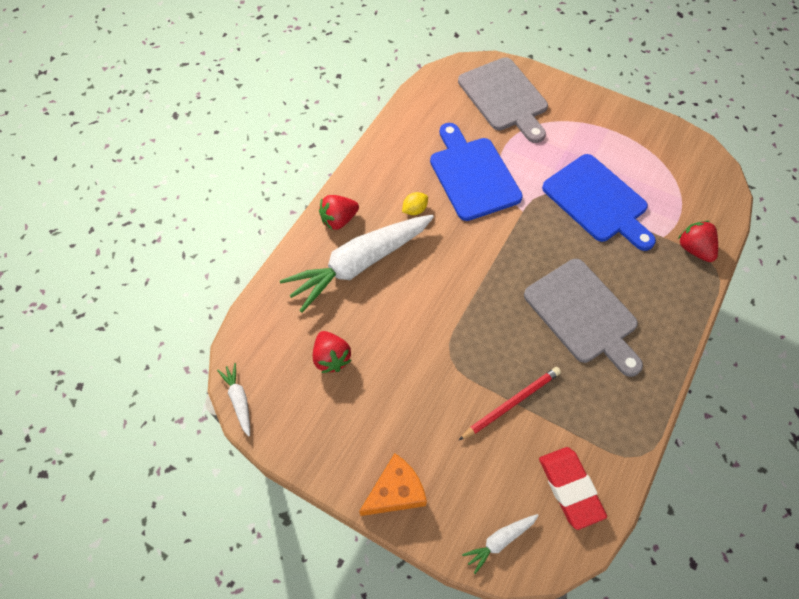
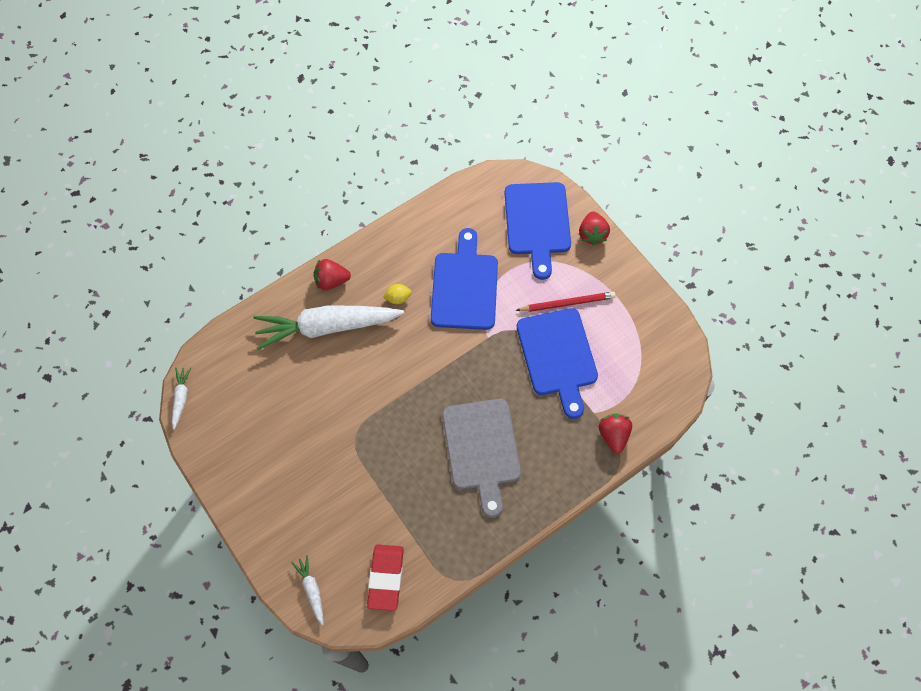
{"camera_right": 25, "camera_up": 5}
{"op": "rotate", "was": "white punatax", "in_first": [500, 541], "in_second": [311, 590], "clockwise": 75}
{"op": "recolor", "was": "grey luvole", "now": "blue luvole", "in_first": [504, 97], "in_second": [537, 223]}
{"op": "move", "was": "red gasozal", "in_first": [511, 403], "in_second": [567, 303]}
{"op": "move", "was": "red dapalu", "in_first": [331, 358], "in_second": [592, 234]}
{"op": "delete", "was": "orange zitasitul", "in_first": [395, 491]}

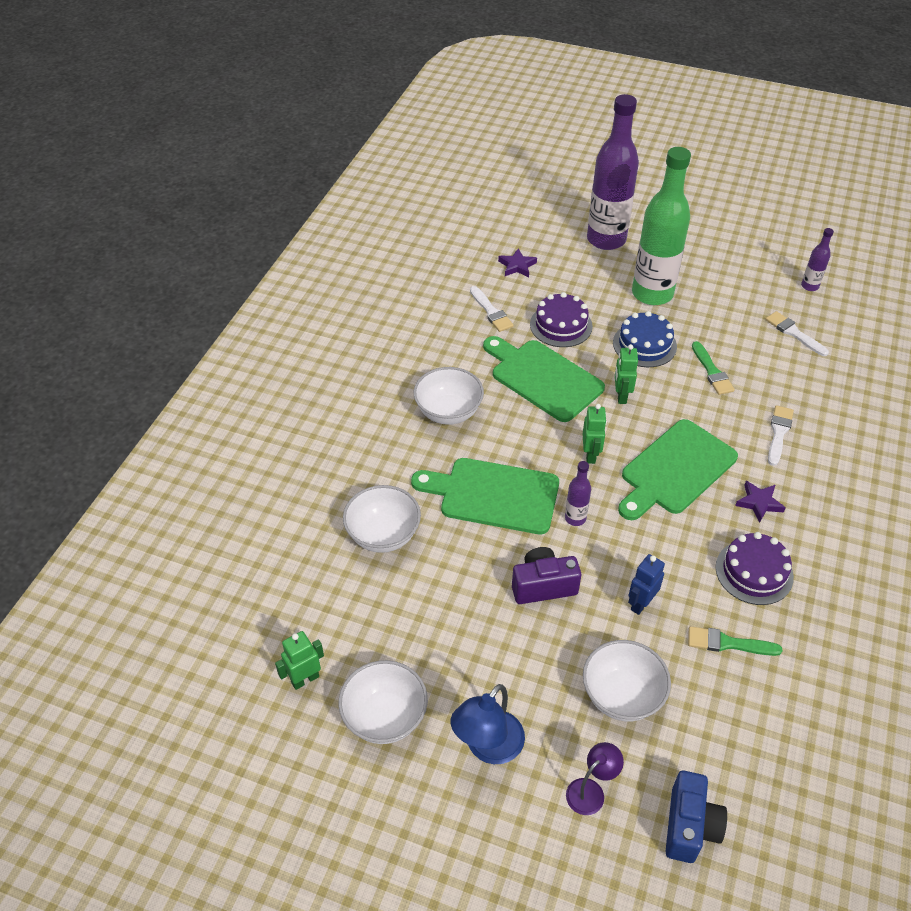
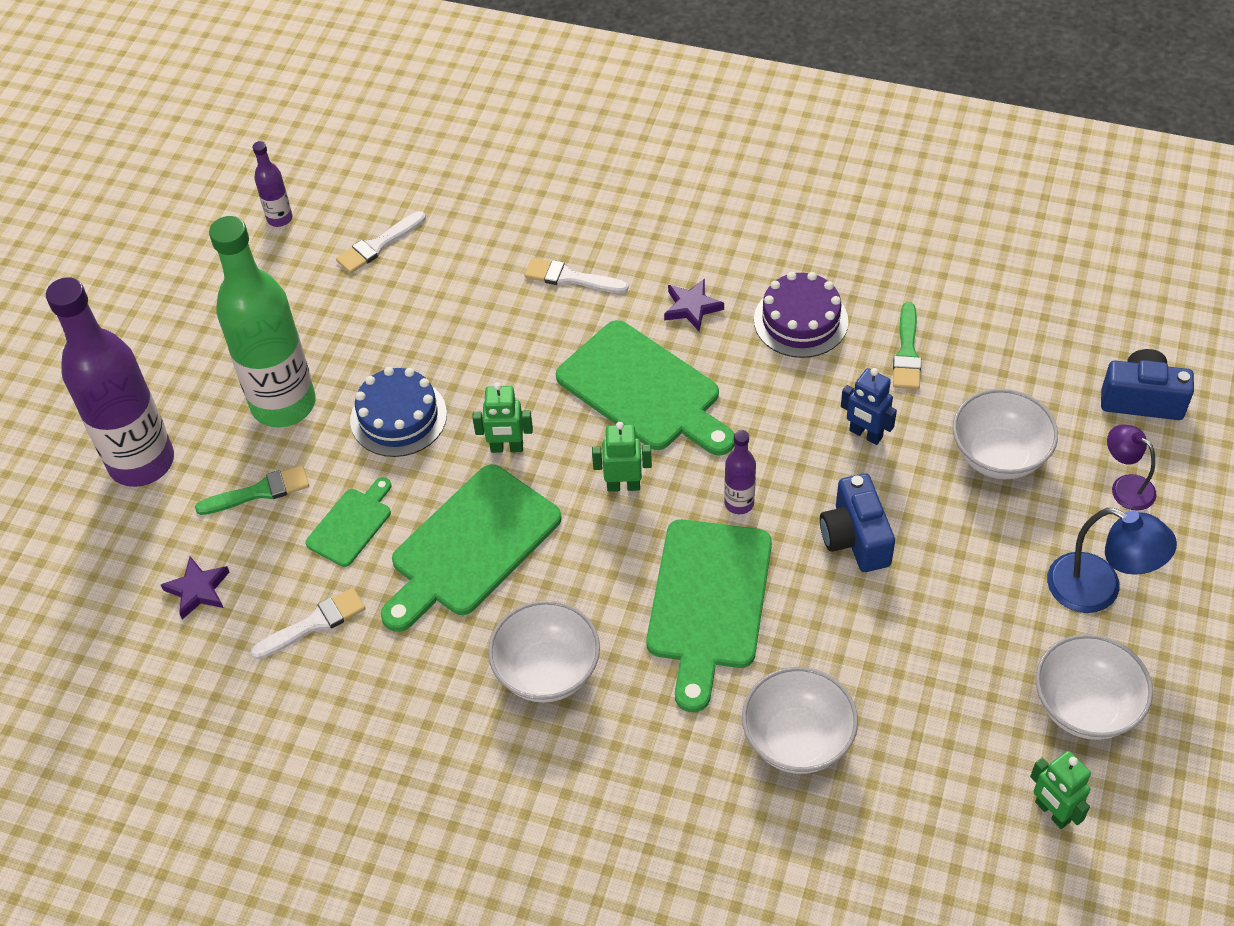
{"camera_right": -90, "camera_up": 5}
{"op": "move", "was": "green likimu", "in_first": [712, 371], "in_second": [259, 492]}
{"op": "replace", "was": "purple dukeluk", "now": "green luvole", "in_first": [561, 325], "in_second": [351, 524]}
{"op": "recolor", "was": "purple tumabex", "now": "blue tumabex", "in_first": [543, 586], "in_second": [855, 538]}

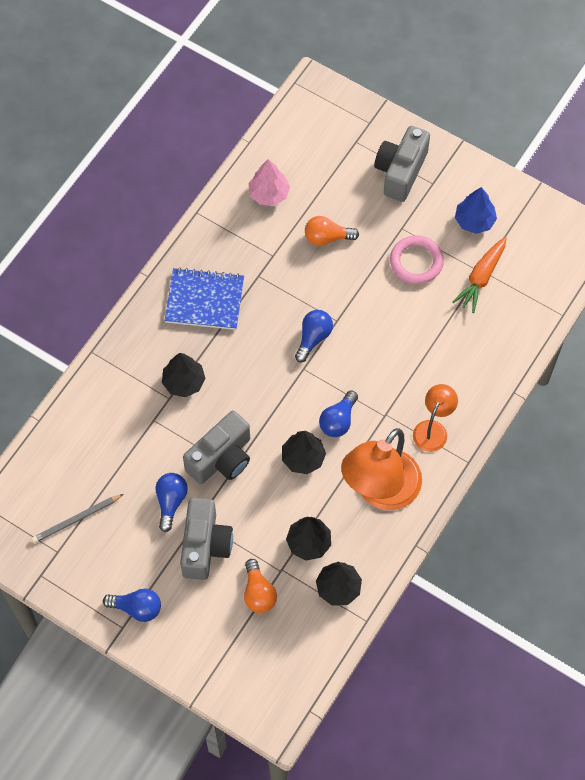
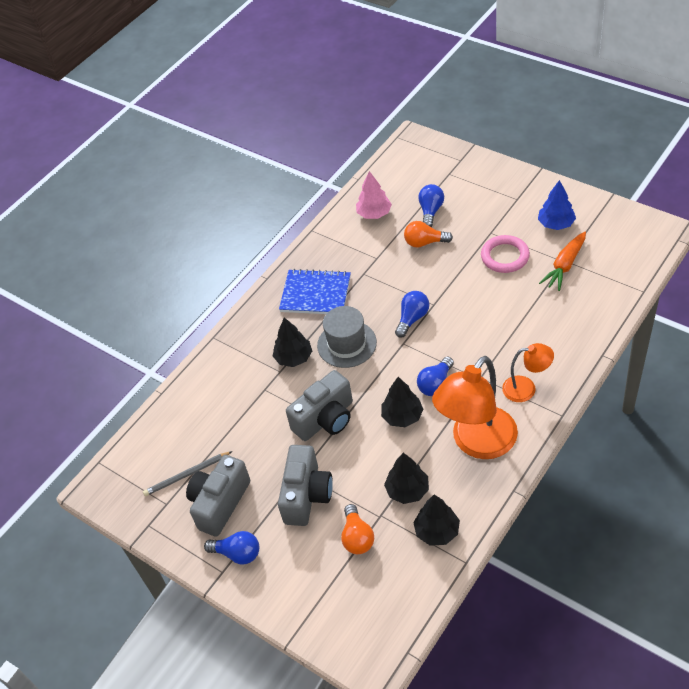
{"camera_right": 10, "camera_up": -15}
{"op": "move", "was": "grey tumabex", "in_first": [400, 171], "in_second": [220, 503]}
{"op": "insert", "now": "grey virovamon", "in_second": [347, 344]}
{"op": "move", "was": "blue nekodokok", "in_first": [171, 502], "in_second": [431, 211]}
{"op": "rotate", "was": "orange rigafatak", "in_first": [433, 429], "in_second": [526, 388], "clockwise": 60}

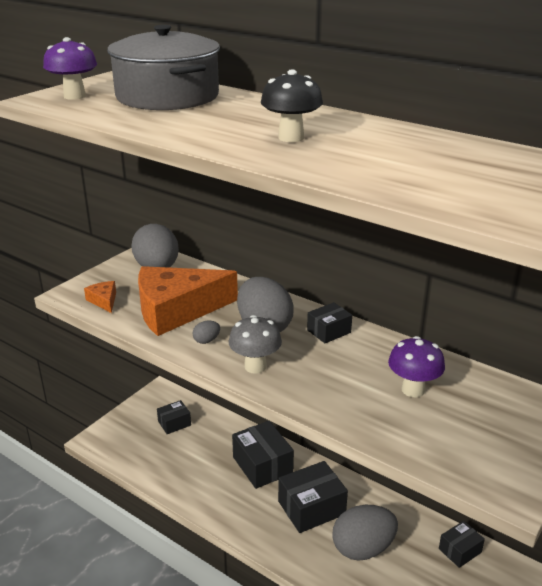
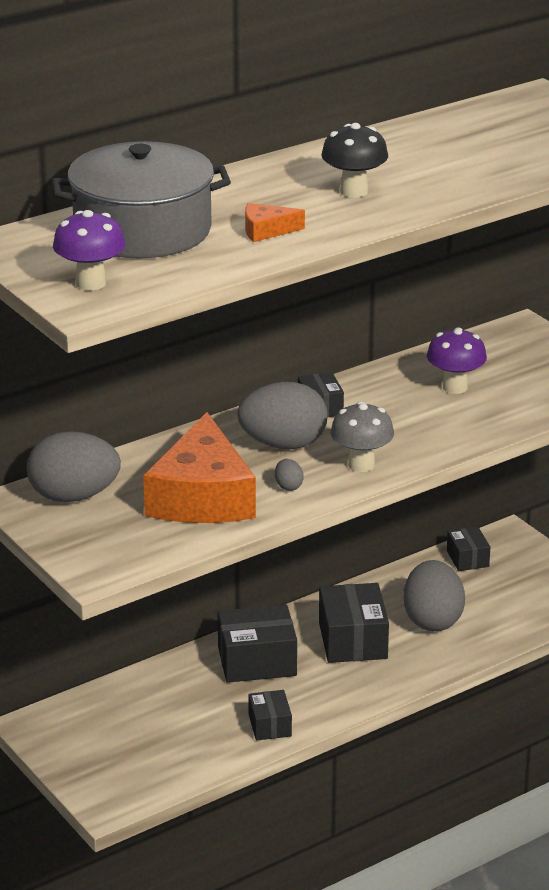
{"camera_right": -70, "camera_up": 0}
{"op": "move", "was": "orange zitasitul", "in_first": [104, 301], "in_second": [266, 231]}
{"op": "move", "was": "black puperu", "in_first": [174, 423], "in_second": [270, 725]}

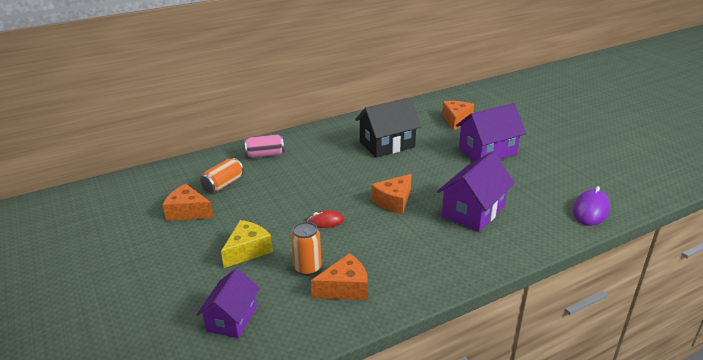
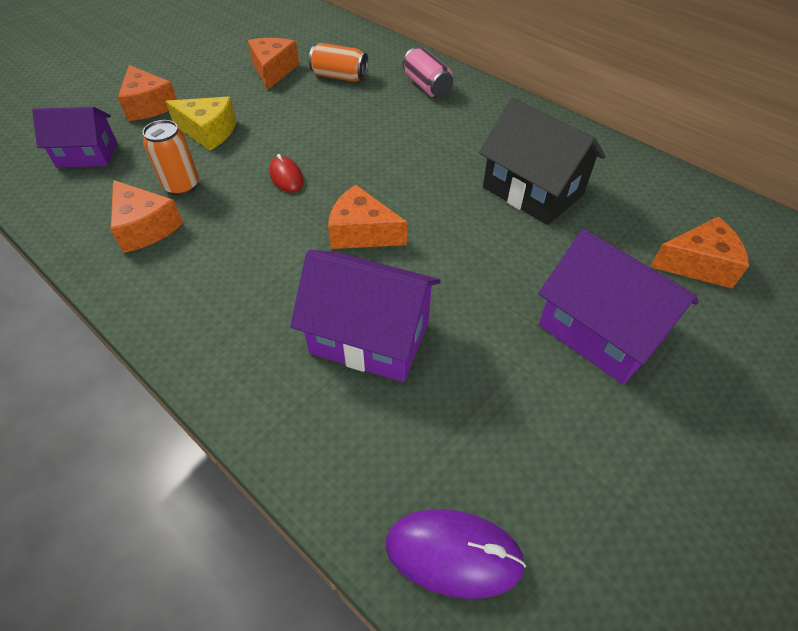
{"camera_right": 70, "camera_up": 20}
{"op": "insert", "now": "orange zitasitul", "in_second": [149, 105]}

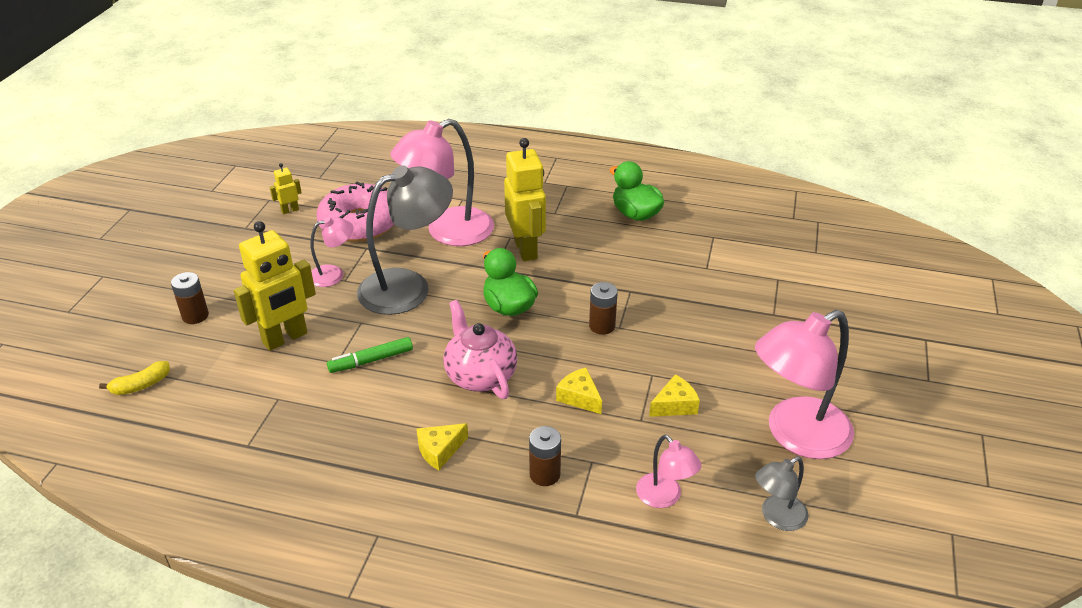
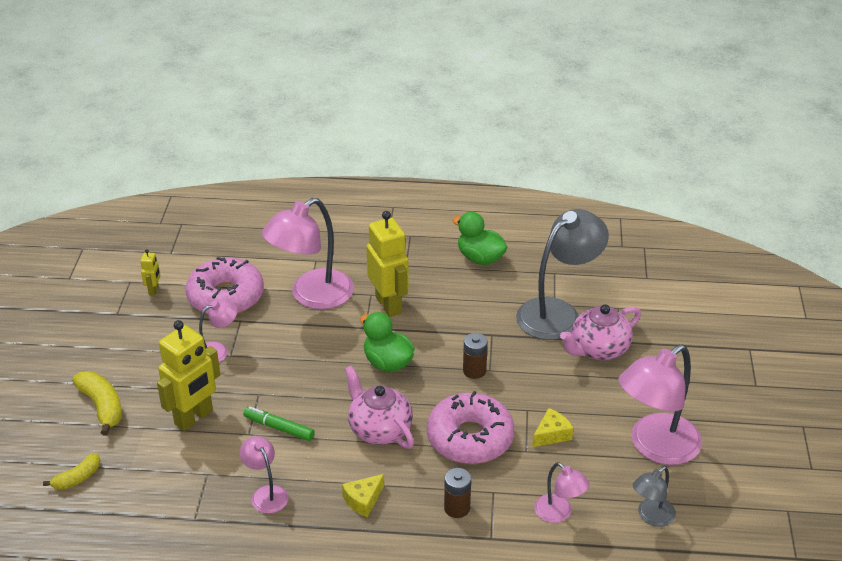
{"camera_right": -10, "camera_up": 0}
{"op": "replace", "was": "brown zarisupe", "now": "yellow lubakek", "in_first": [195, 316], "in_second": [102, 407]}
{"op": "rotate", "was": "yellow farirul", "in_first": [290, 210], "in_second": [154, 290], "clockwise": 135}
{"op": "insert", "now": "pink rigafatak", "in_second": [266, 493]}
{"op": "rotate", "was": "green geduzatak", "in_first": [371, 360], "in_second": [279, 428], "clockwise": 60}
{"op": "replace", "was": "yellow zitasitul", "now": "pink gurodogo", "in_first": [579, 397], "in_second": [470, 438]}
{"op": "move", "was": "grey rigafatak", "in_first": [408, 287], "in_second": [558, 312]}
{"op": "insert", "now": "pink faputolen", "in_second": [598, 349]}

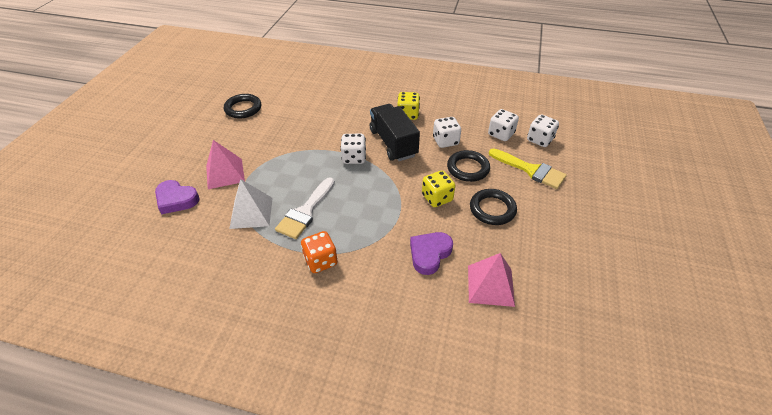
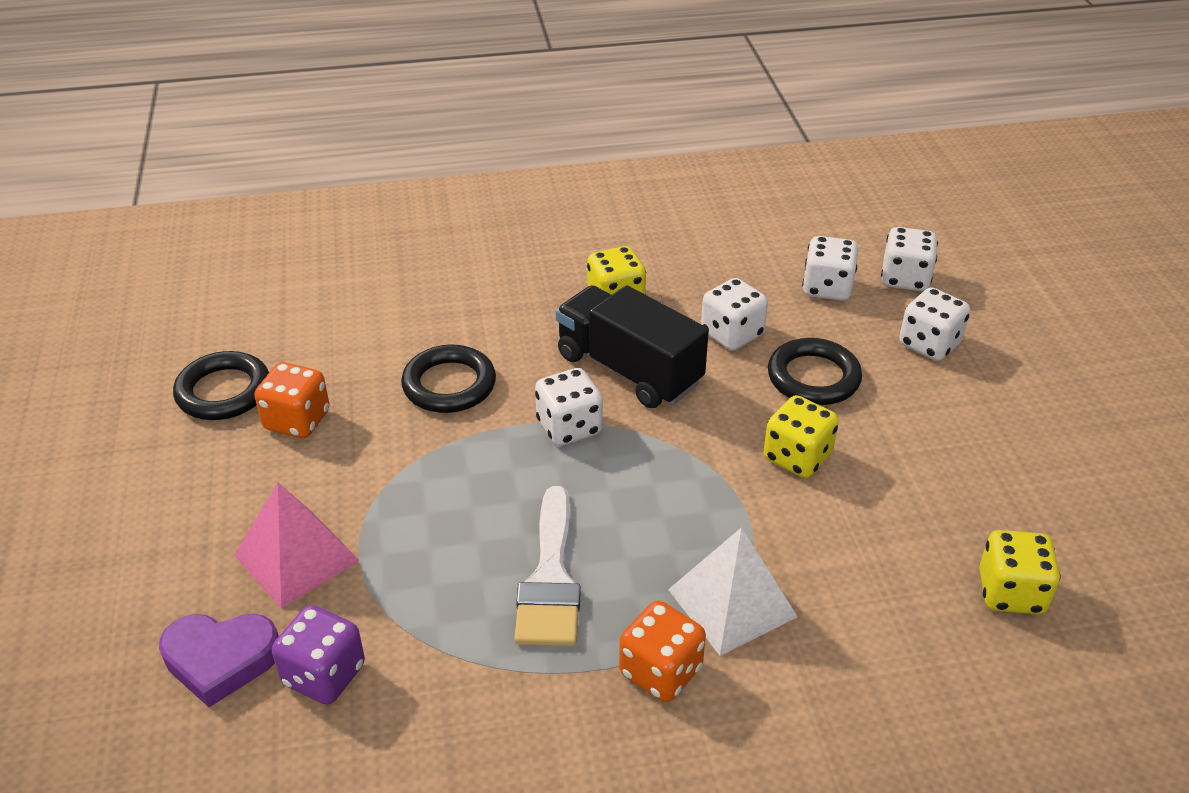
{"camera_right": -25, "camera_up": -5}
{"op": "insert", "now": "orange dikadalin", "in_second": [297, 420]}
{"op": "insert", "now": "purple dikadalin", "in_second": [324, 675]}
{"op": "move", "was": "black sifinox", "in_first": [492, 209], "in_second": [449, 385]}
{"op": "move", "was": "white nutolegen", "in_first": [251, 212], "in_second": [732, 603]}
{"op": "replace", "was": "yellow likimu", "now": "white dikadalin", "in_first": [531, 170], "in_second": [929, 344]}
{"op": "replace", "was": "pink nutolegen", "now": "yellow dikadalin", "in_first": [490, 285], "in_second": [1011, 593]}
{"op": "delete", "was": "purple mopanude", "in_first": [429, 254]}

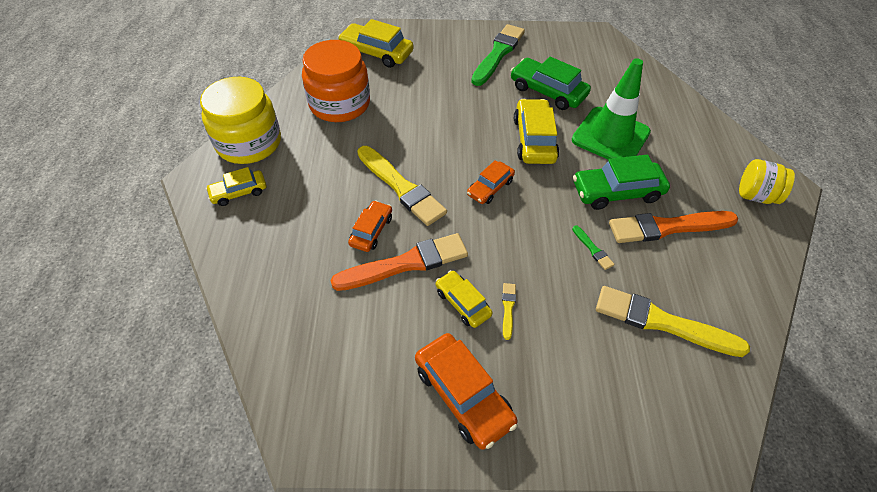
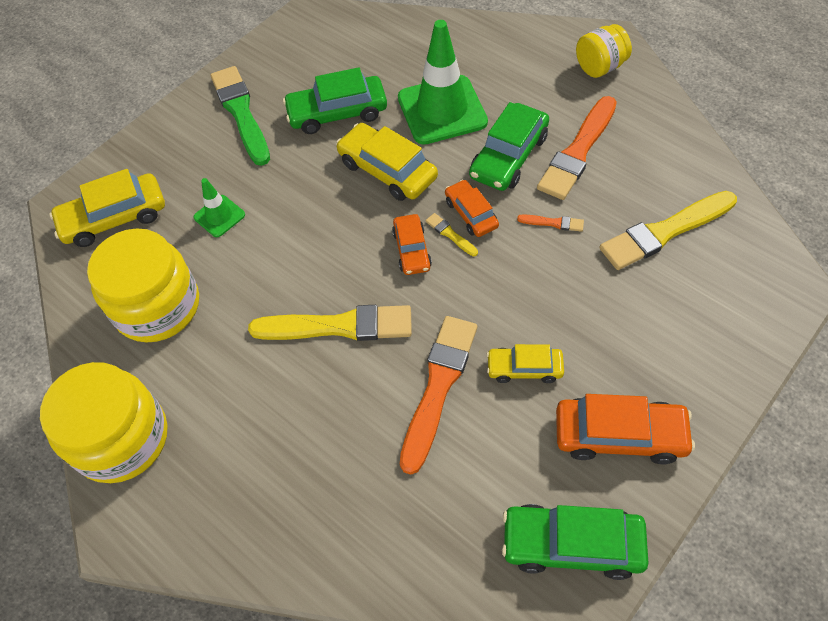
{"camera_right": -45, "camera_up": 5}
{"op": "recolor", "was": "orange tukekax", "now": "yellow tukekax", "in_first": [339, 104], "in_second": [157, 306]}
{"op": "insert", "now": "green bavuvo", "in_second": [219, 216]}
{"op": "move", "was": "yellow likimu", "in_first": [508, 308], "in_second": [450, 234]}
{"op": "move", "was": "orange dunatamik", "in_first": [371, 231], "in_second": [471, 214]}
{"op": "insert", "now": "green dunatamik", "in_second": [572, 544]}
{"op": "recolor", "was": "green likimu", "now": "orange likimu", "in_first": [592, 249], "in_second": [553, 223]}
{"op": "delete", "was": "yellow dunatamik", "in_first": [239, 192]}

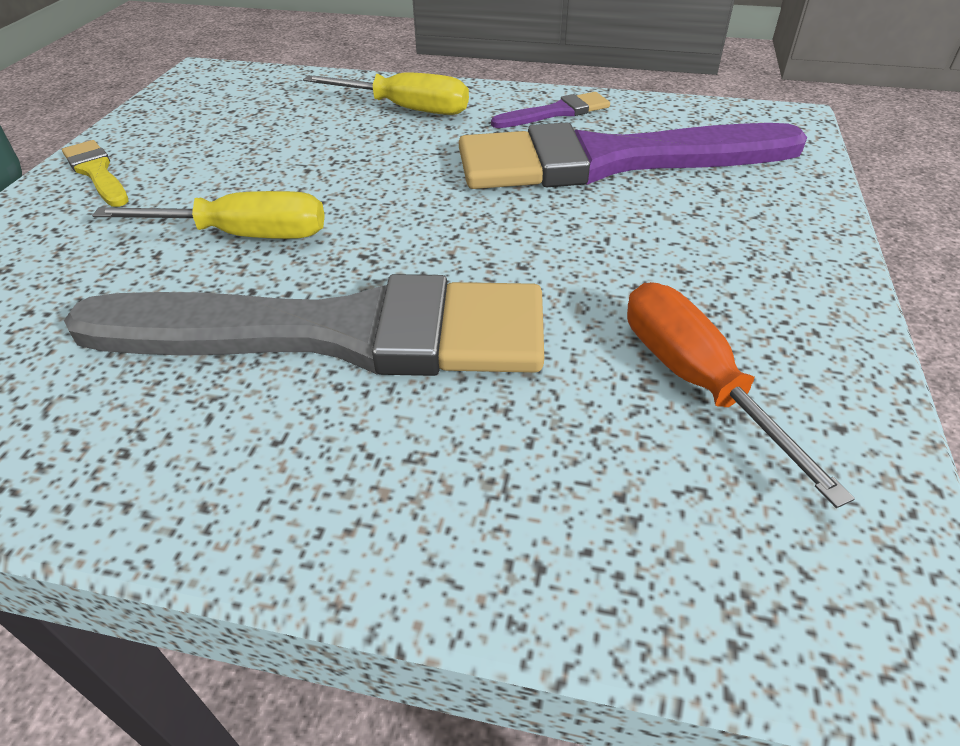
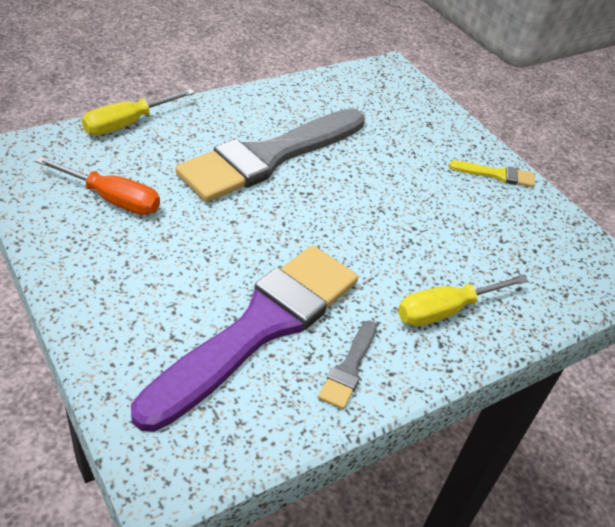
{"camera_right": 130, "camera_up": 0}
{"op": "move", "was": "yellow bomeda", "in_first": [245, 235], "in_second": [127, 124]}
{"op": "recolor", "was": "purple likimu", "now": "grey likimu", "in_first": [556, 112], "in_second": [349, 368]}

